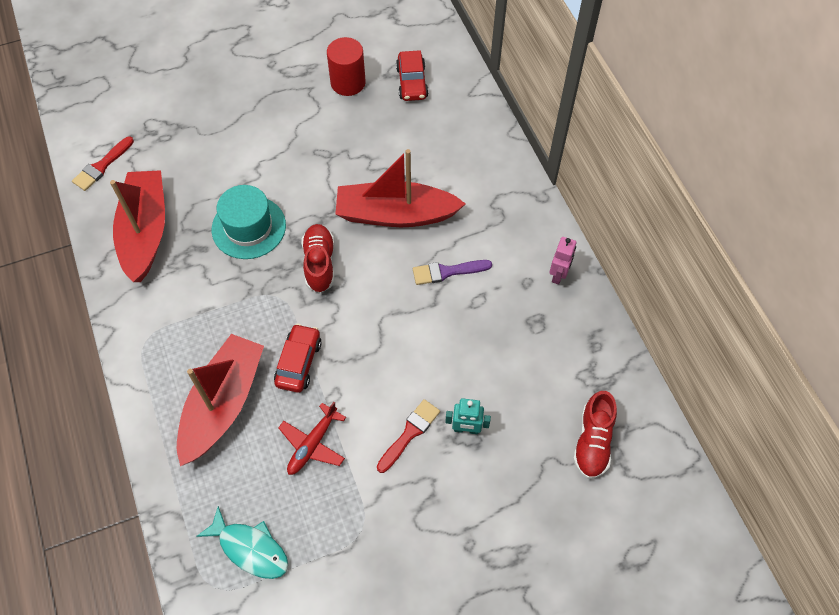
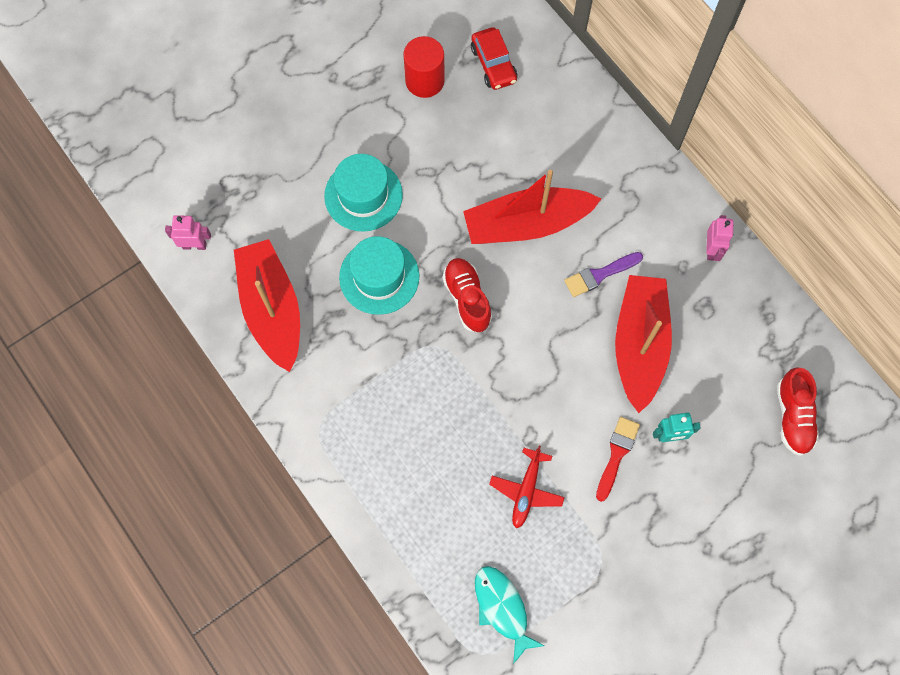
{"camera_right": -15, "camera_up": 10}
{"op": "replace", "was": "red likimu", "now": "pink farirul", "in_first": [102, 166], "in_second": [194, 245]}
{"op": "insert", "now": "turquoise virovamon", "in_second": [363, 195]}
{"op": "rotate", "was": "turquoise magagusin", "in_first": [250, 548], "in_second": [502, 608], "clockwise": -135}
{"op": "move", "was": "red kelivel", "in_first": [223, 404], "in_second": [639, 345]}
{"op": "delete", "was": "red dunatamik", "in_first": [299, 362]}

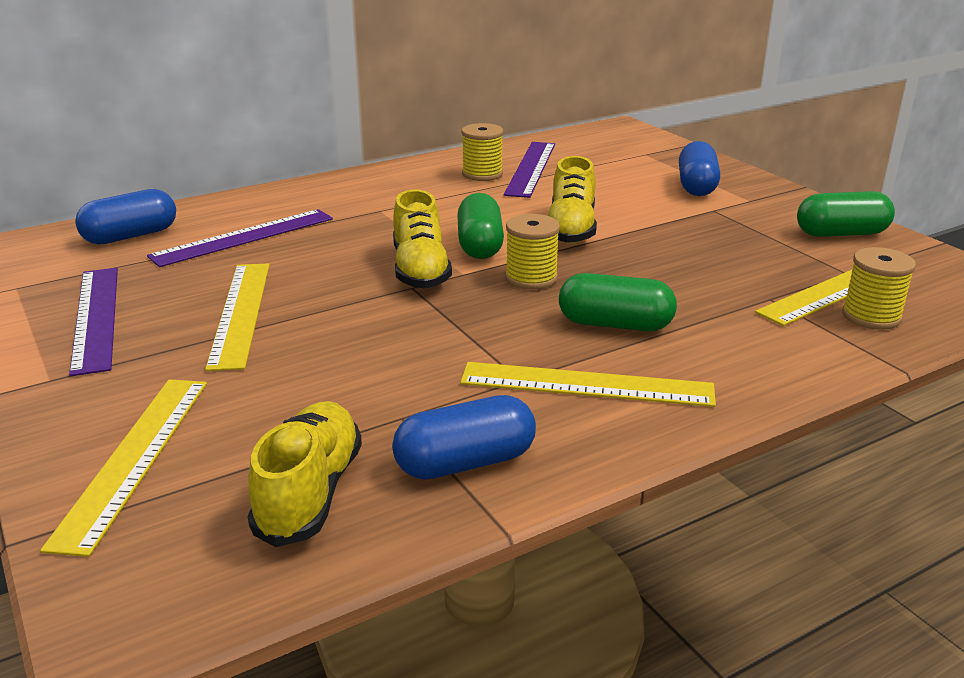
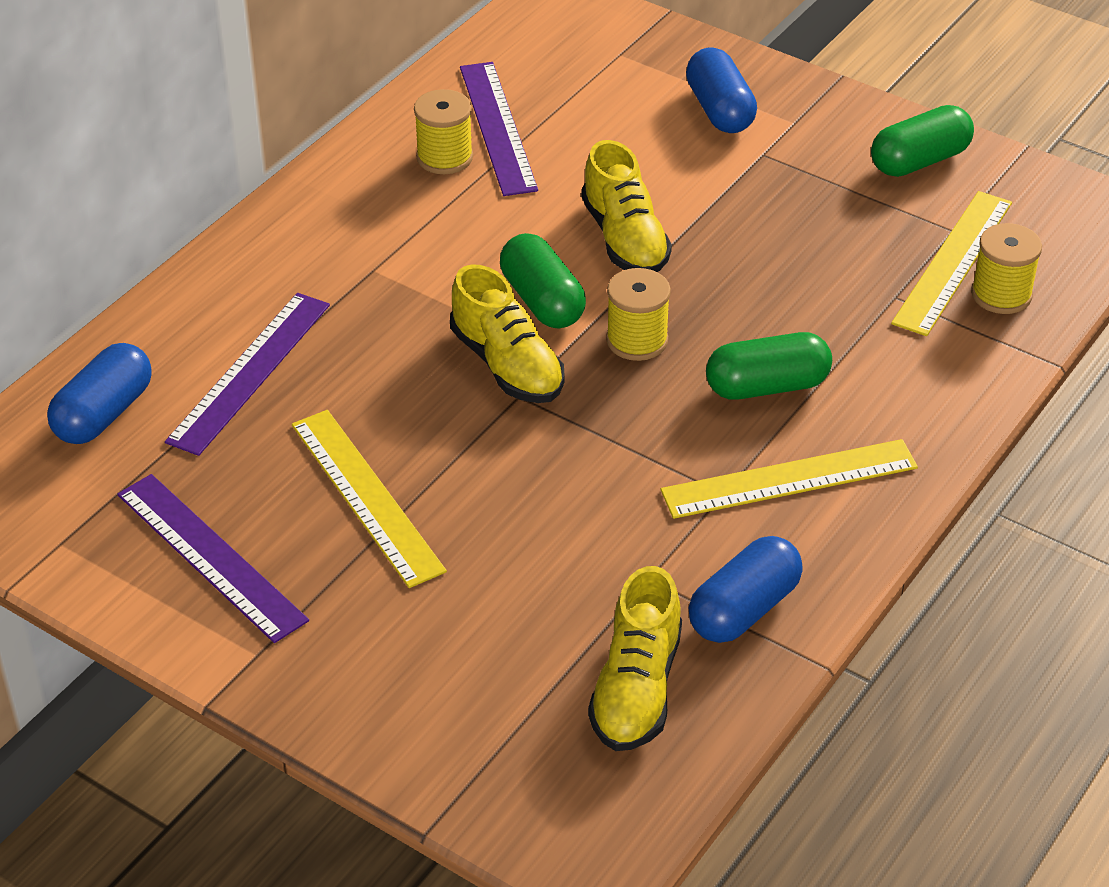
{"camera_right": -25, "camera_up": 15}
{"op": "rotate", "was": "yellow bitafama", "in_first": [310, 492], "in_second": [636, 688], "clockwise": -150}
{"op": "delete", "was": "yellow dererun", "in_first": [134, 458]}

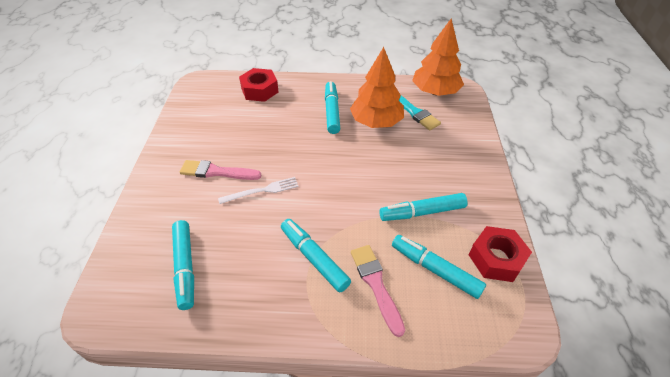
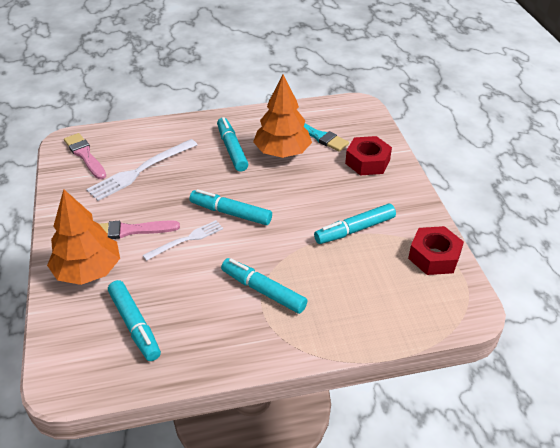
{"camera_right": -15, "camera_up": -5}
{"op": "move", "was": "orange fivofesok", "in_first": [435, 92], "in_second": [88, 270]}
{"op": "move", "was": "pink likimu", "in_first": [376, 284], "in_second": [85, 155]}
{"op": "insert", "now": "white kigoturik", "in_second": [140, 171]}
{"op": "move", "was": "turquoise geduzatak", "in_first": [435, 269], "in_second": [230, 213]}
{"op": "move", "was": "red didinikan", "in_first": [260, 90], "in_second": [367, 162]}

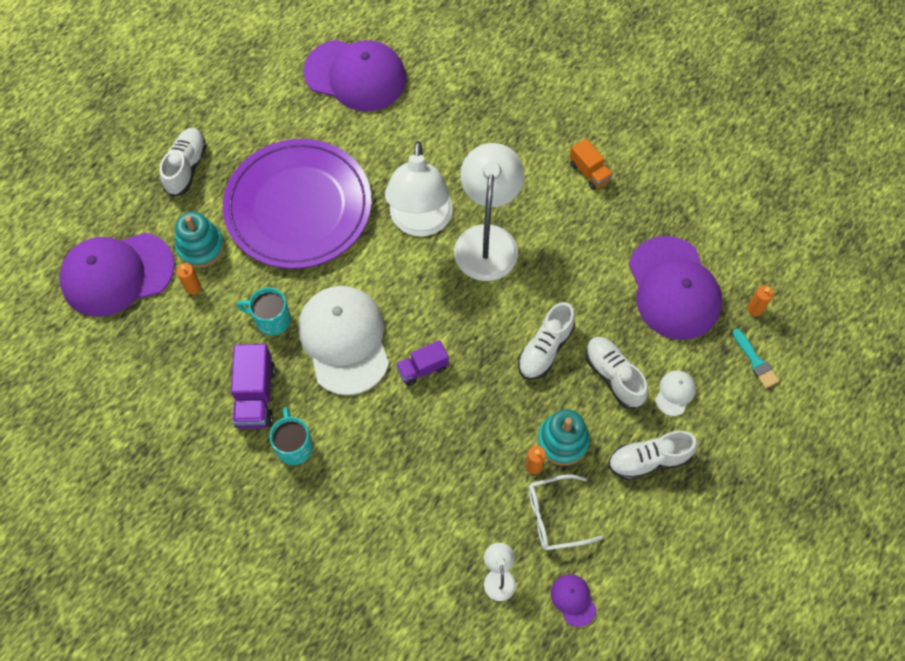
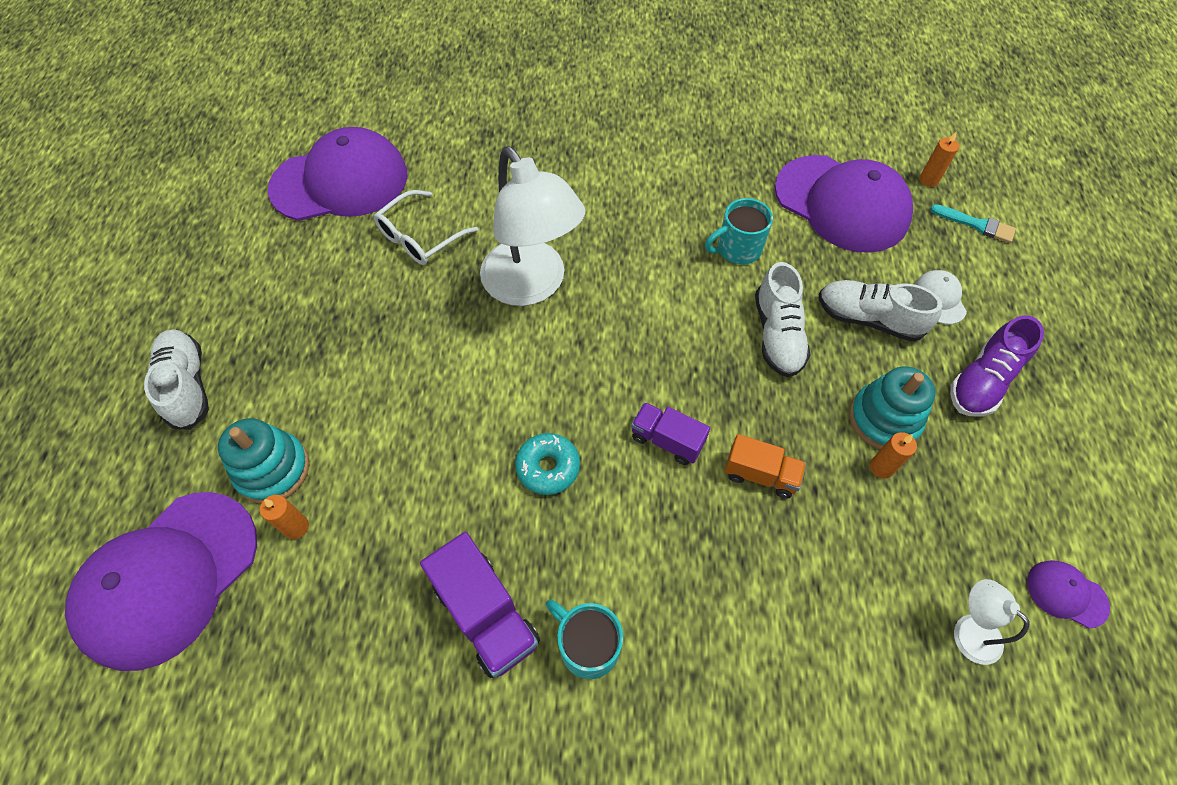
{"camera_right": -35, "camera_up": -5}
{"op": "move", "was": "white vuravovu", "in_first": [554, 516], "in_second": [420, 237]}
{"op": "replace", "was": "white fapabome", "now": "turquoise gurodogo", "in_first": [344, 340], "in_second": [548, 467]}
{"op": "rotate", "was": "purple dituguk", "in_first": [422, 368], "in_second": [667, 440], "clockwise": 90}
{"op": "move", "was": "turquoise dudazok", "in_first": [271, 319], "in_second": [737, 249]}
{"op": "move", "was": "orange dituguk", "in_first": [589, 172], "in_second": [760, 474]}
{"op": "recolor", "was": "white bitafama", "now": "purple bitafama", "in_first": [649, 460], "in_second": [982, 381]}
{"op": "delete", "was": "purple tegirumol", "in_first": [298, 207]}
{"op": "delete", "was": "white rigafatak", "in_first": [487, 240]}

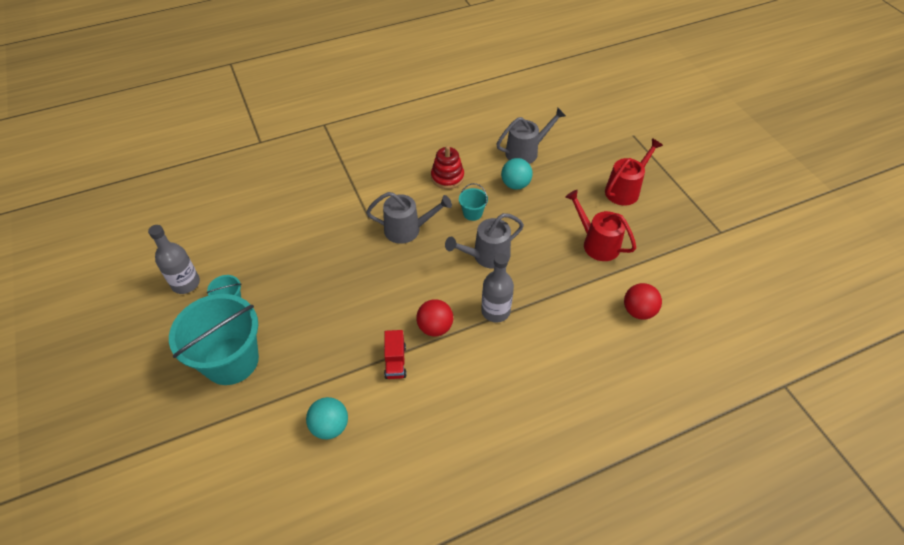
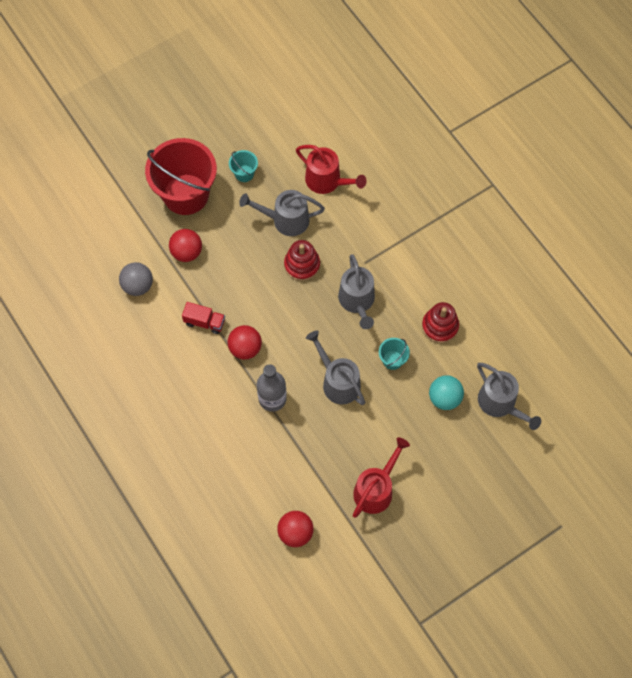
{"camera_right": 80, "camera_up": 15}
{"op": "recolor", "was": "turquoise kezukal", "now": "grey kezukal", "in_first": [330, 426], "in_second": [138, 286]}
{"op": "recolor", "was": "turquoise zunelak", "now": "red zunelak", "in_first": [231, 360], "in_second": [186, 194]}
{"op": "insert", "now": "red kezukal", "in_second": [187, 252]}
{"op": "rotate", "was": "red dituguk", "in_first": [395, 361], "in_second": [204, 322], "clockwise": -150}
{"op": "insert", "now": "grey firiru", "in_second": [286, 220]}
{"op": "insert", "now": "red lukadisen", "in_second": [302, 265]}
{"op": "move", "was": "red firiru", "in_first": [625, 190], "in_second": [327, 181]}
{"op": "delete", "was": "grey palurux", "in_first": [186, 283]}

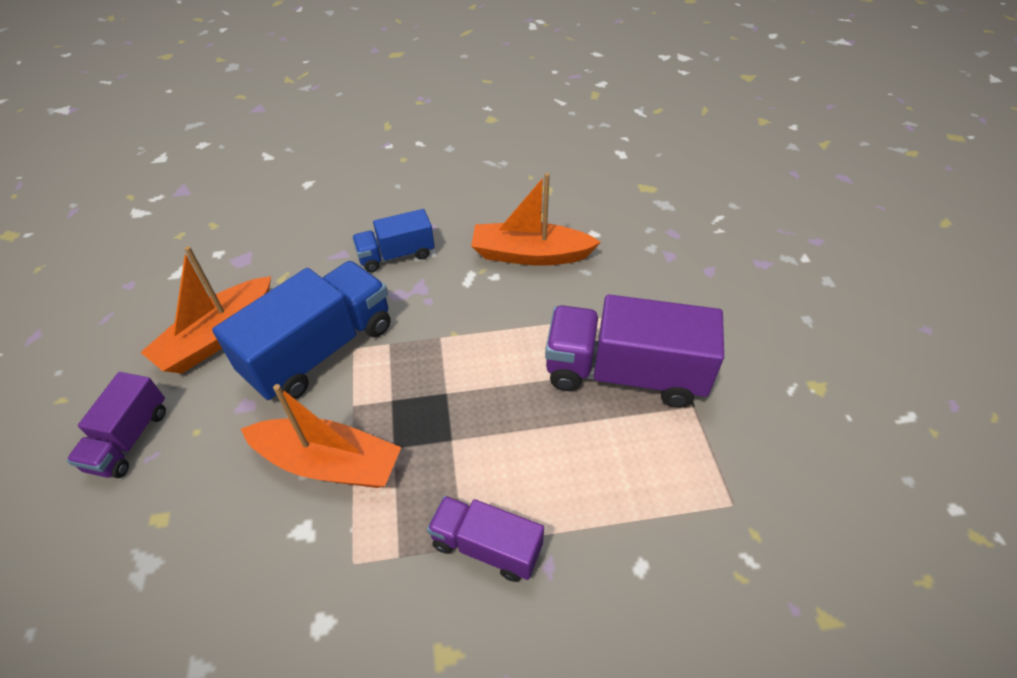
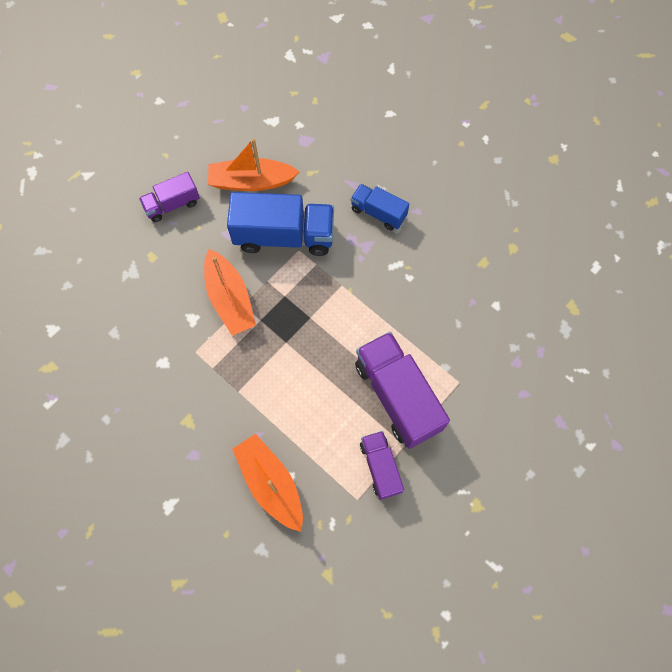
{"camera_right": 50, "camera_up": 20}
{"op": "move", "was": "orange kelivel", "in_first": [530, 255], "in_second": [271, 483]}
{"op": "move", "was": "purple dituguk", "in_first": [486, 546], "in_second": [380, 467]}

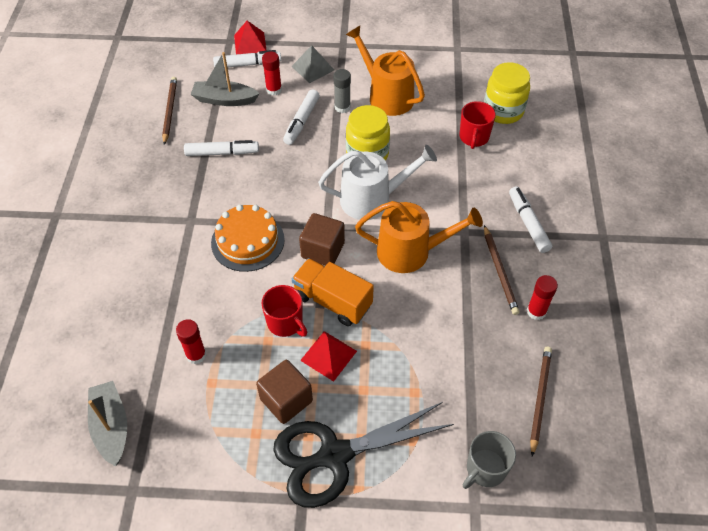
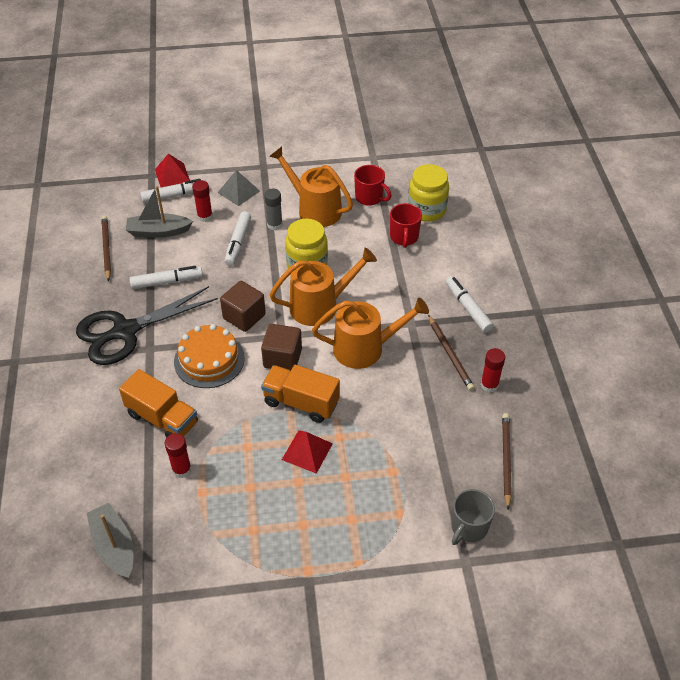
{"camera_right": -10, "camera_up": -5}
{"op": "move", "was": "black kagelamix", "in_first": [335, 455], "in_second": [125, 331]}
{"op": "insert", "now": "orange dituguk", "in_second": [162, 419]}
{"op": "move", "was": "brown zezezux", "in_first": [286, 400], "in_second": [244, 316]}
{"op": "recolor", "was": "white firiru", "now": "orange firiru", "in_first": [372, 199], "in_second": [319, 306]}
{"op": "move", "was": "red dudazok", "in_first": [285, 323], "in_second": [369, 197]}

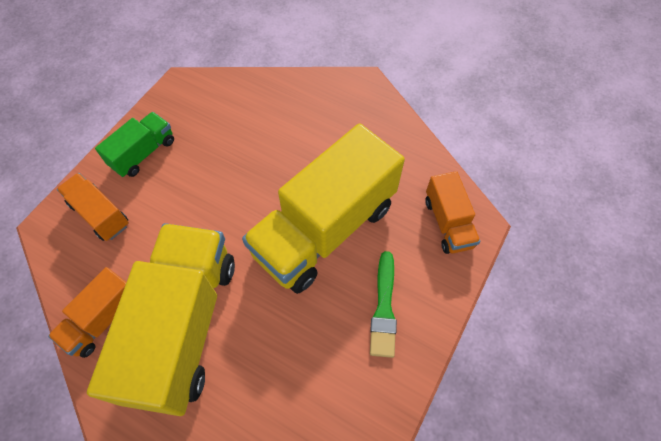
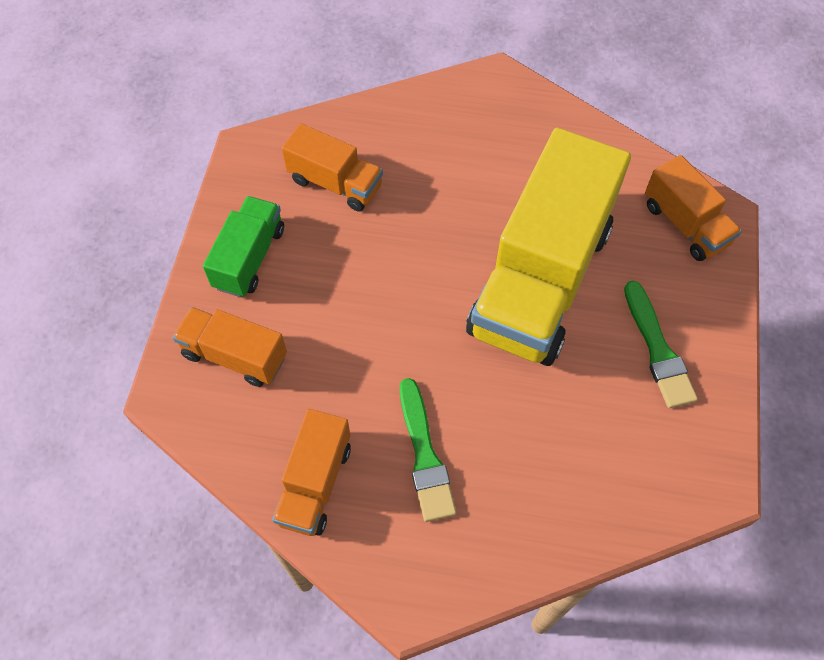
{"camera_right": -20, "camera_up": 0}
{"op": "insert", "now": "orange dituguk", "in_second": [335, 183]}
{"op": "replace", "was": "yellow dituguk", "now": "green likimu", "in_first": [183, 326], "in_second": [425, 455]}

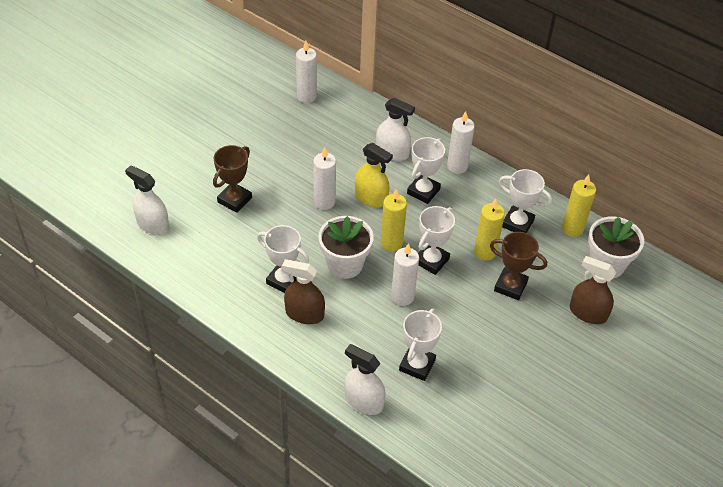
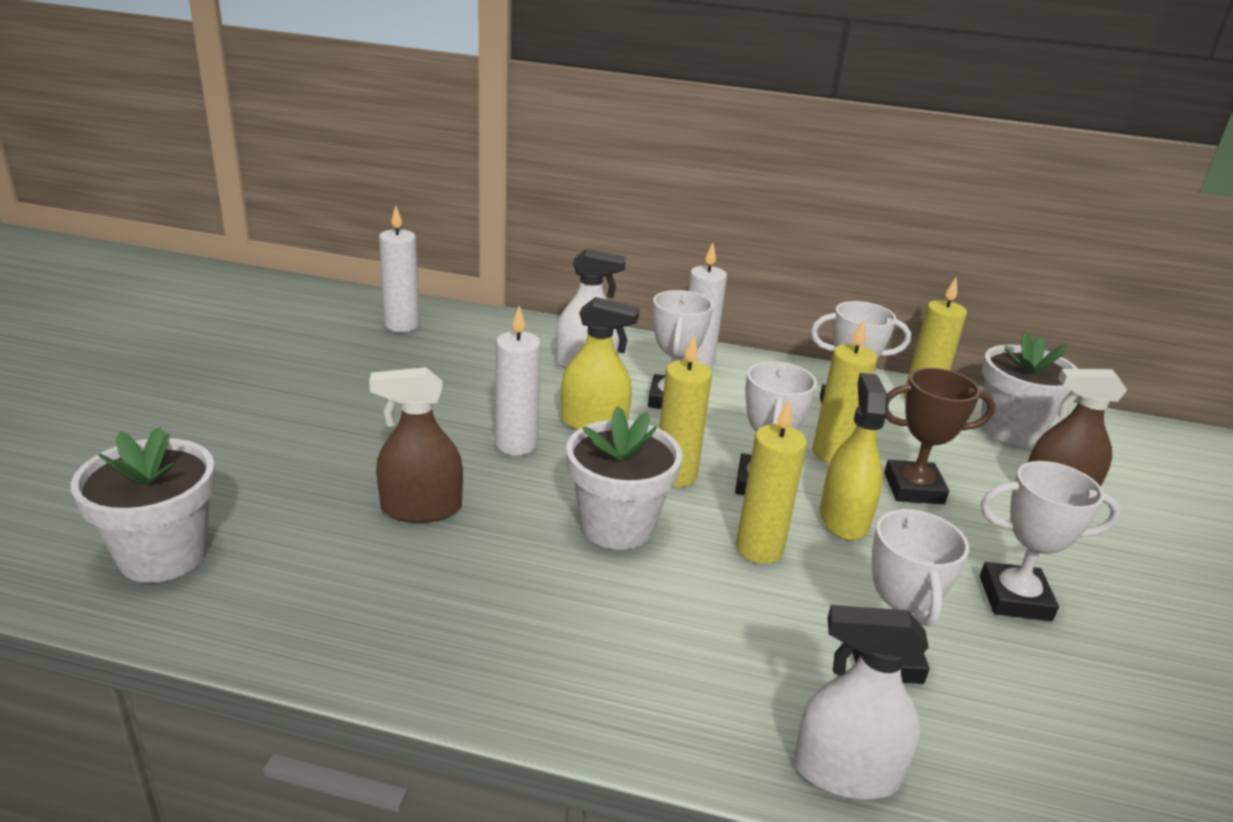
{"camera_right": -25, "camera_up": -20}
{"op": "replace", "was": "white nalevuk", "now": "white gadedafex", "in_first": [153, 224], "in_second": [163, 555]}
{"op": "move", "was": "brown nalevuk", "in_first": [304, 314], "in_second": [421, 508]}
{"op": "recolor", "was": "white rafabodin", "now": "yellow rafabodin", "in_first": [402, 296], "in_second": [759, 549]}
{"op": "insert", "now": "yellow nalevuk", "in_second": [843, 519]}
{"op": "move", "was": "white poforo", "in_first": [284, 280], "in_second": [1014, 598]}
{"op": "delete", "was": "brown poforo", "in_first": [234, 200]}

